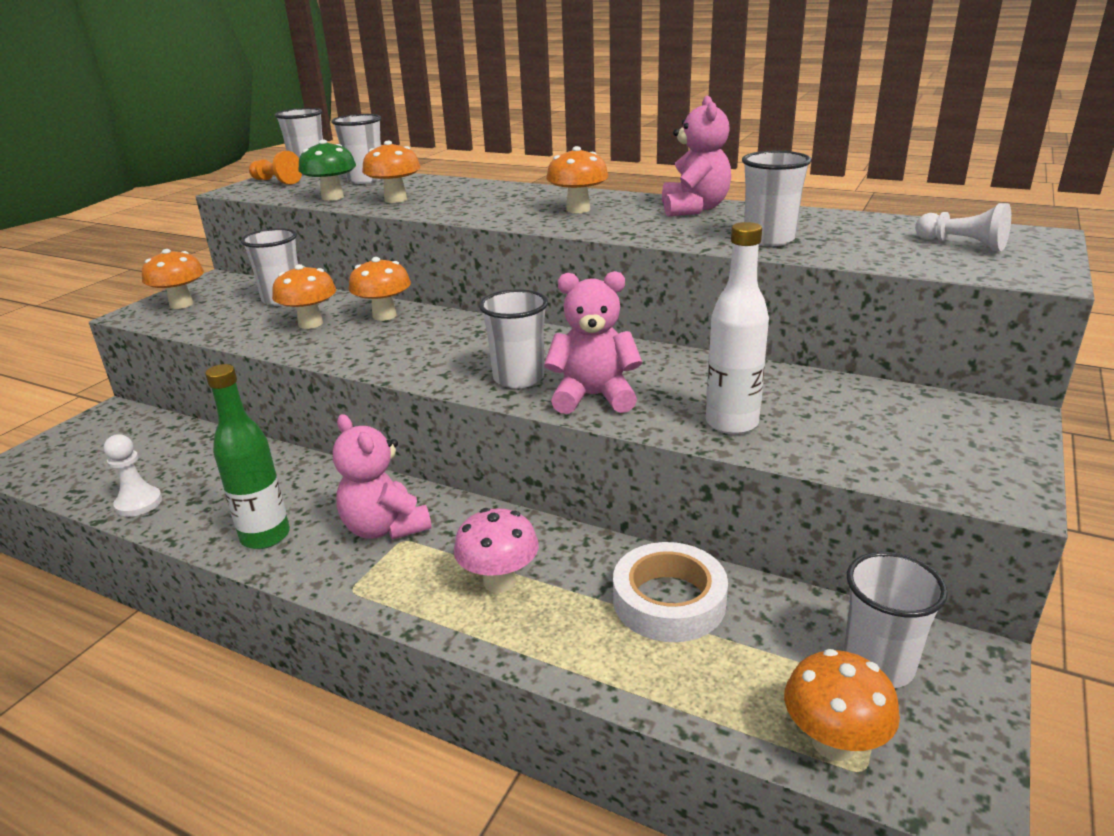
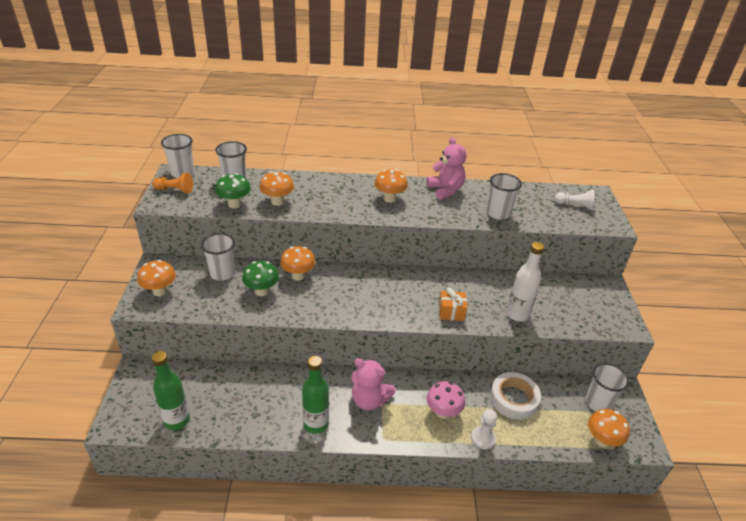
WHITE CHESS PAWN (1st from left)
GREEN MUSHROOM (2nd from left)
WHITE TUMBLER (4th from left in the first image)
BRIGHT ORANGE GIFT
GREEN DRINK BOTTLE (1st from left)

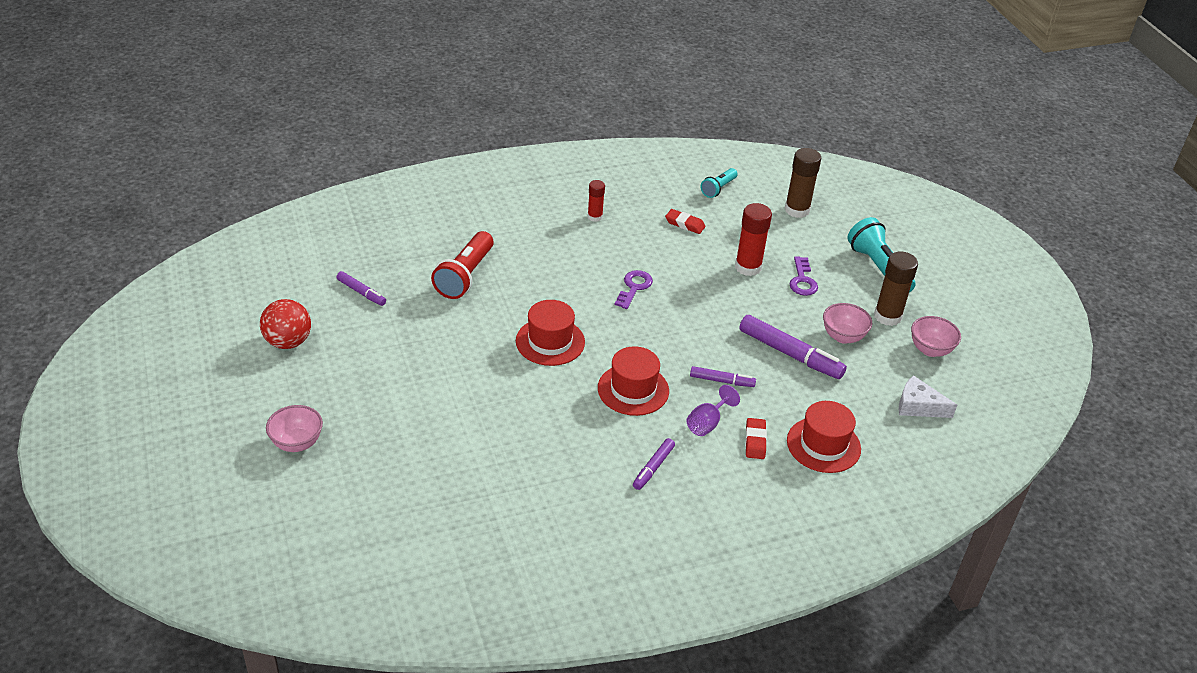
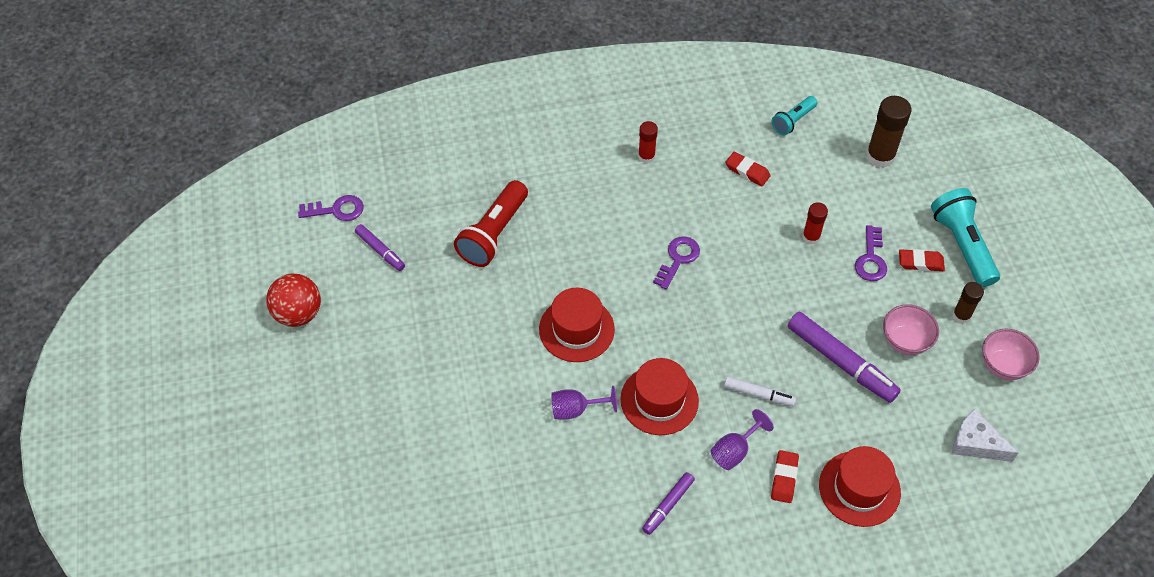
PINK DEEP DISH (1st from left in the first image)
WHITE FELT PEN
CRIMSON GLUE (2nd from left)
BROWN GLUE (2nd from left)
PURPLE LATCHKEY (1st from left)
PURPLE CHALICE (1st from left)
CRIMSON GUM ERASER (3rd from left)

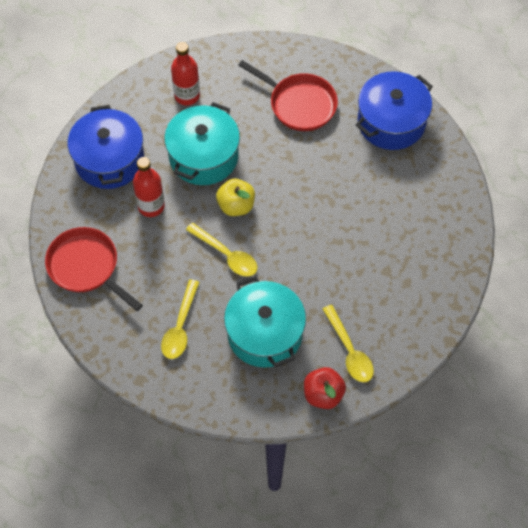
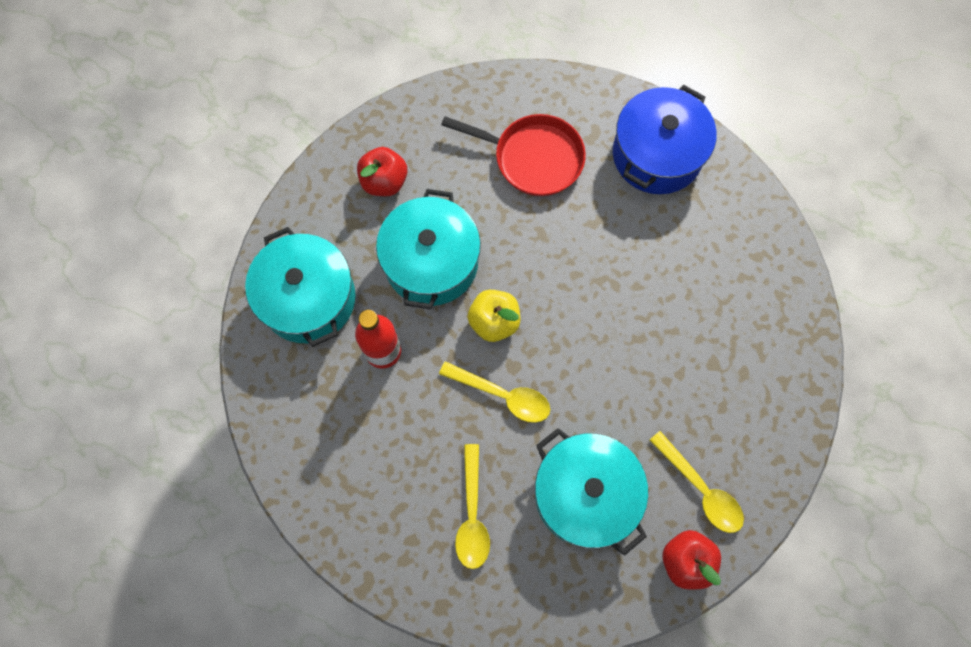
CRIMSON SKILLET (1st from left in the first image)
AQUA POT (1st from left)
CRIMSON APPLE (1st from left)

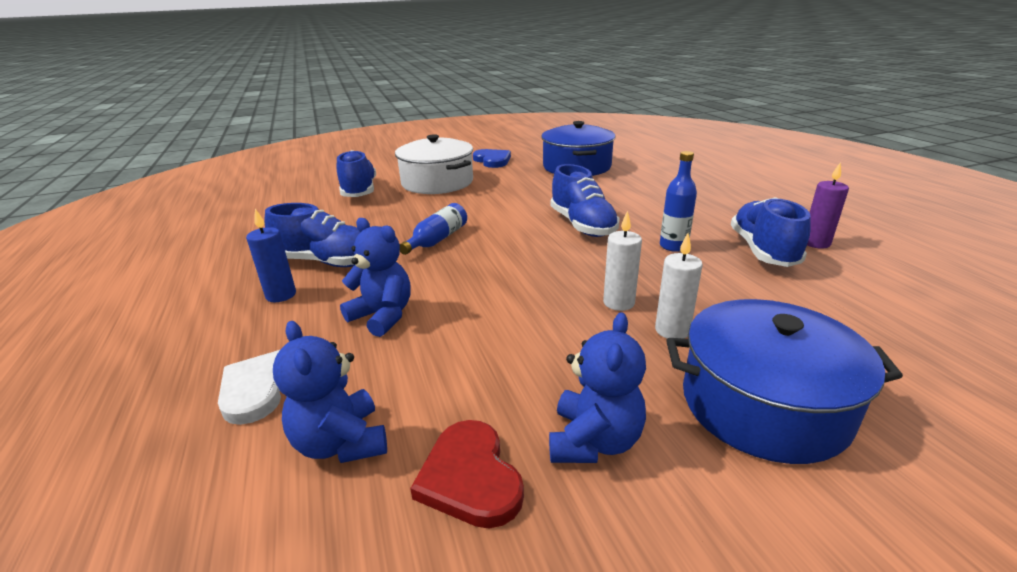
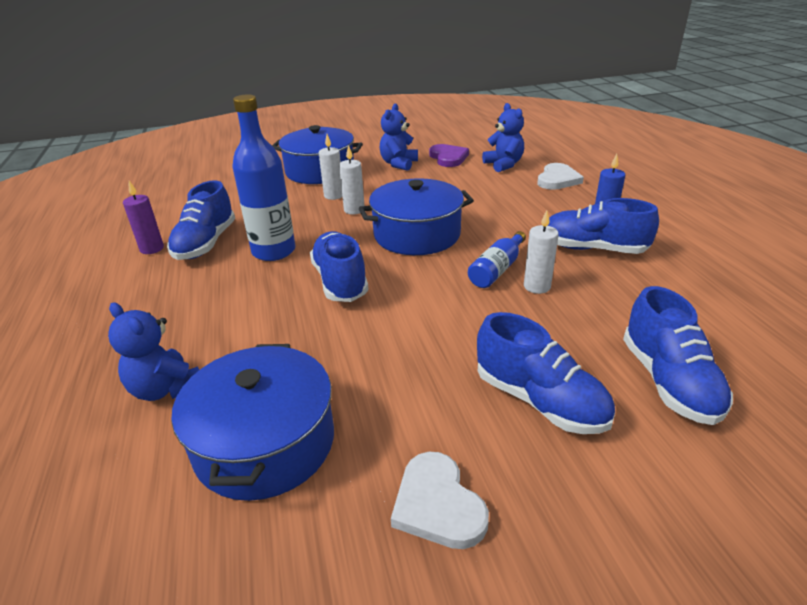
ROYAL BLUE STUFFED BEAR (1st from left)
ROYAL BLUE SHOE (3rd from left)
PURPLE HEART SHAPE
WHITE HEART SHAPE (1st from left)
ROYAL BLUE DRINK BOTTLE (1st from left)
ROYAL BLUE POT (3rd from left)
WHITE CANDLE (3rd from left)

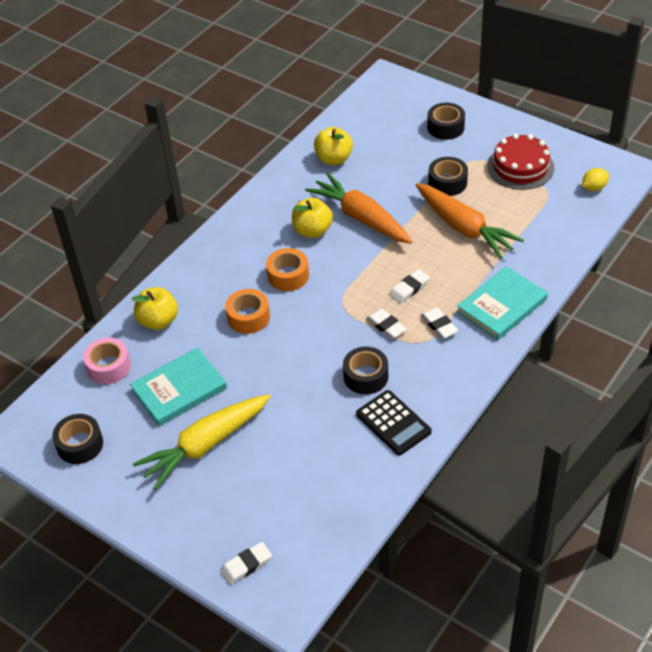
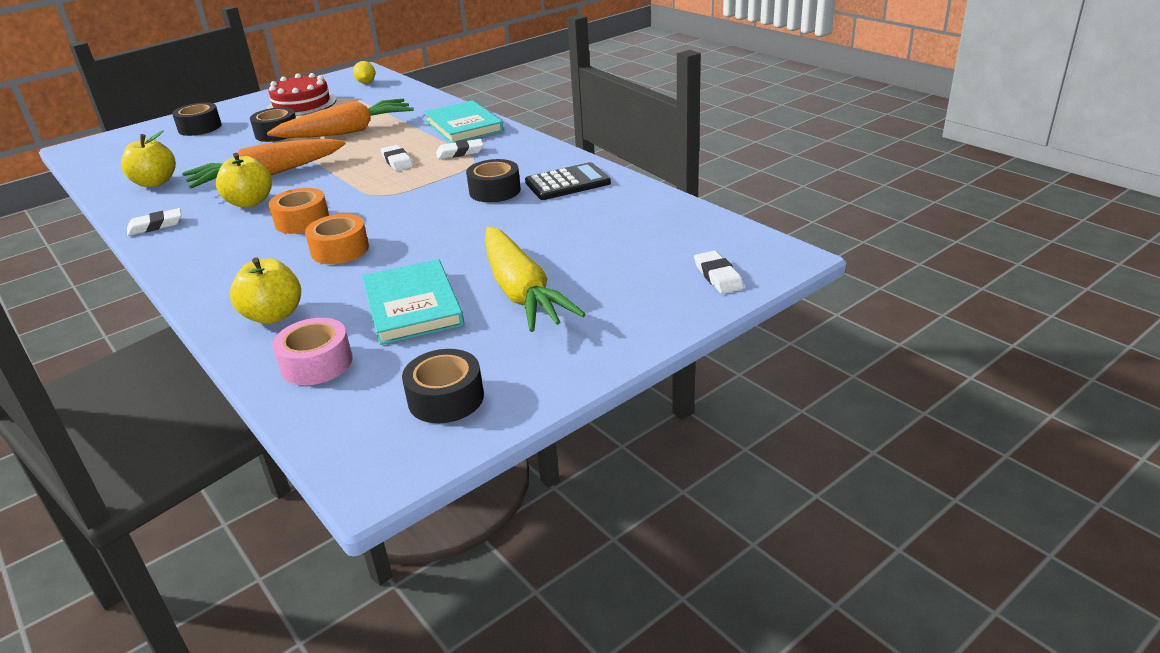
WHITE GUM ERASER (1st from left)

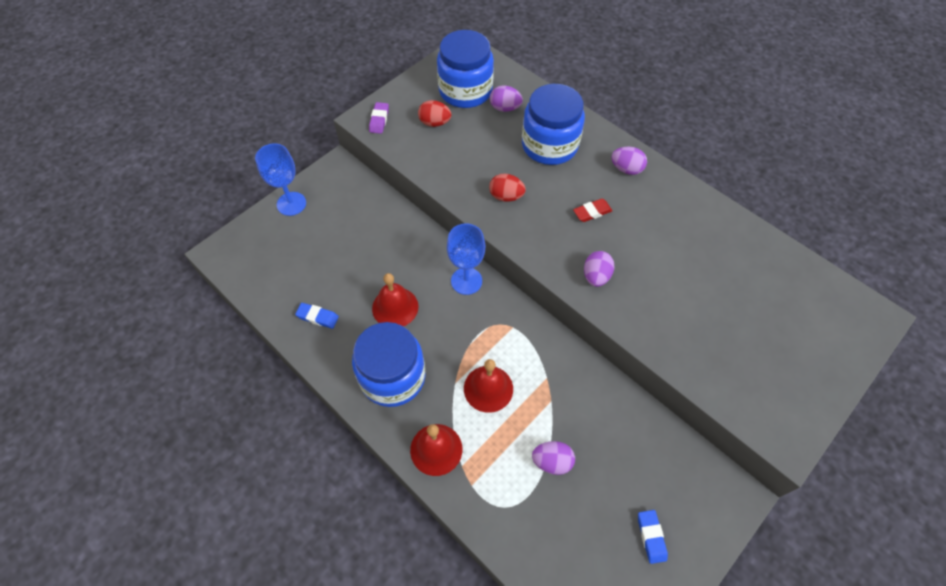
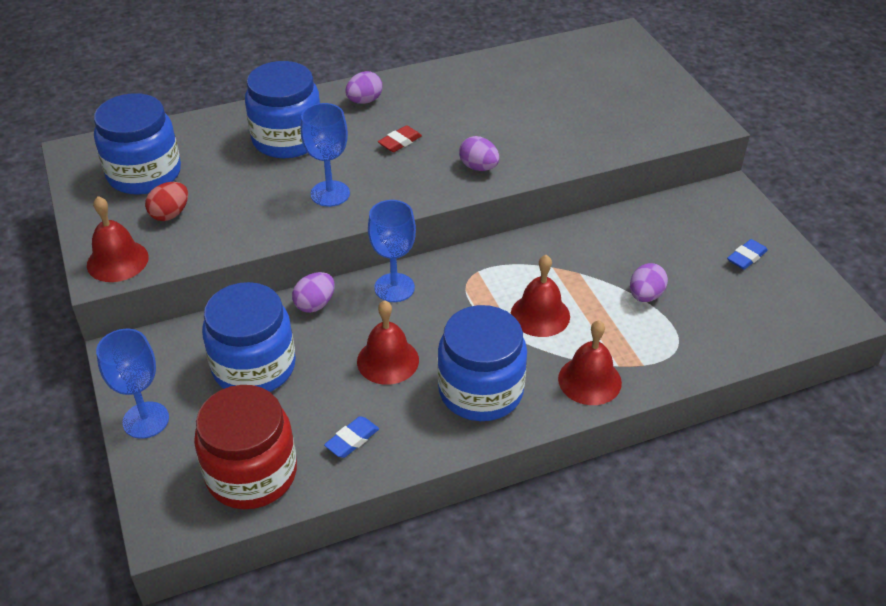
CRIMSON SCHOOL BELL (1st from left)
ROYAL BLUE CHALICE (2nd from left)
PURPLE TOY EGG (1st from left)
CRIMSON GUM ERASER
ROYAL BLUE GUM ERASER (2nd from left)
CRIMSON JAM JAR
ROYAL BLUE JAM JAR (2nd from left)

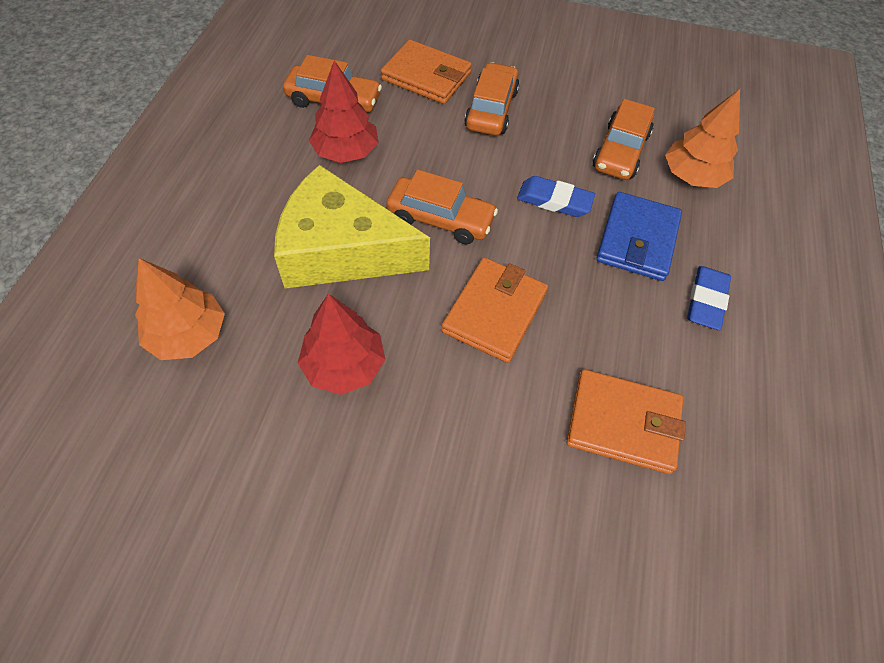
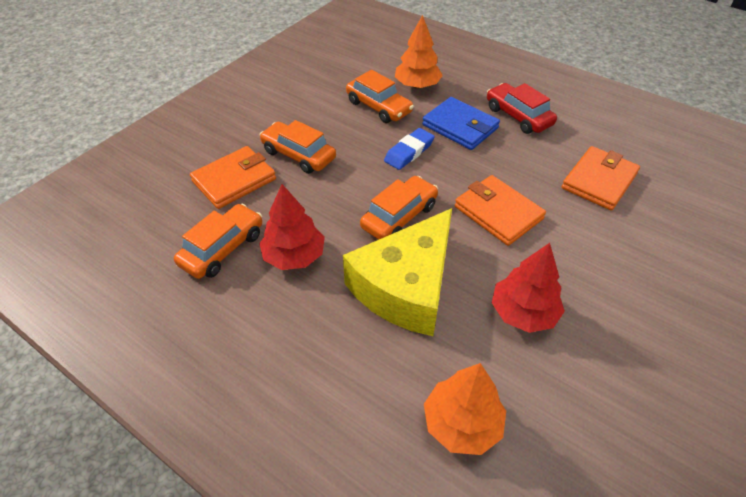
CRIMSON TOY CAR

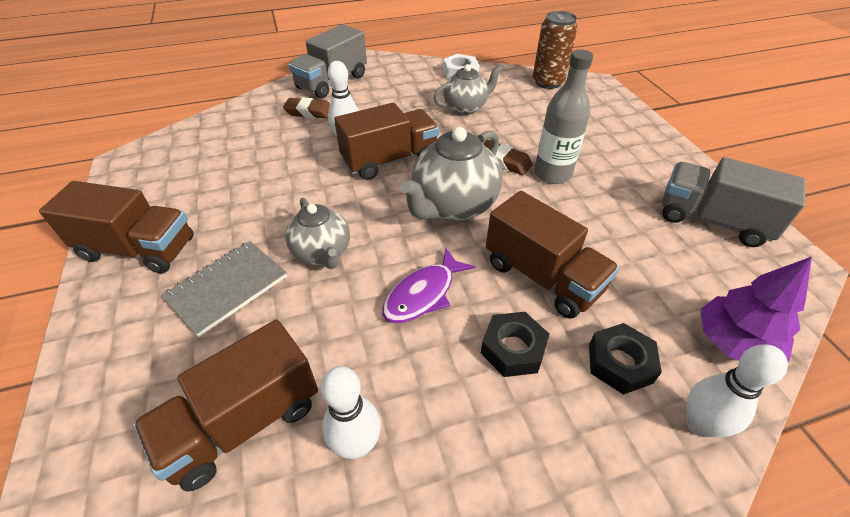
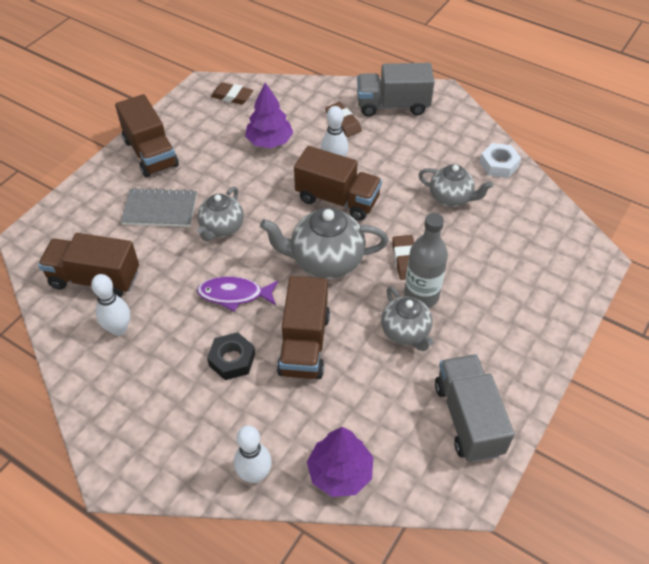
BROWN TIN
JET-BLACK HEXAGON NUT (2nd from left in the first image)
BROWN GUM ERASER (1st from left)
PURPLE FIR TREE (1st from left)
GRAY TEAPOT (3rd from left)

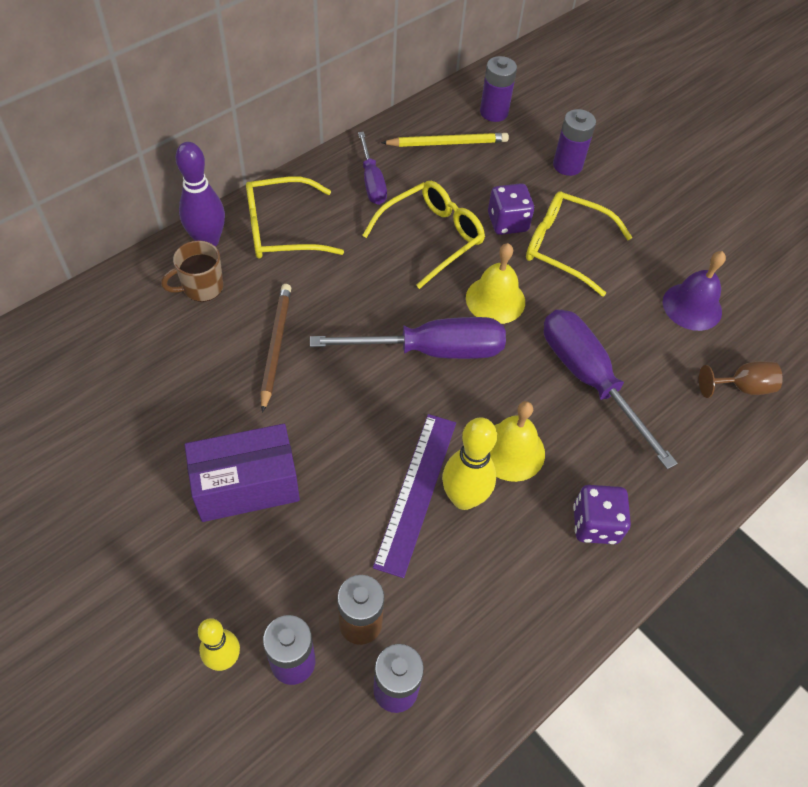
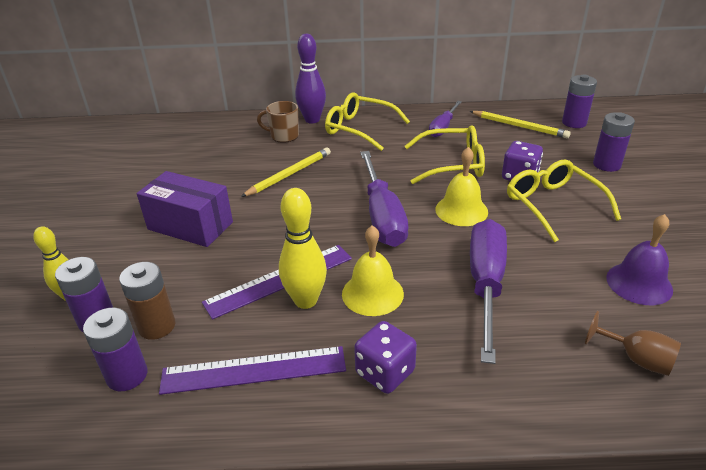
YELLOW PENCIL (1st from left)
PURPLE SCREWDRIVER (1st from left)
PURPLE MEASURING STICK (1st from left)

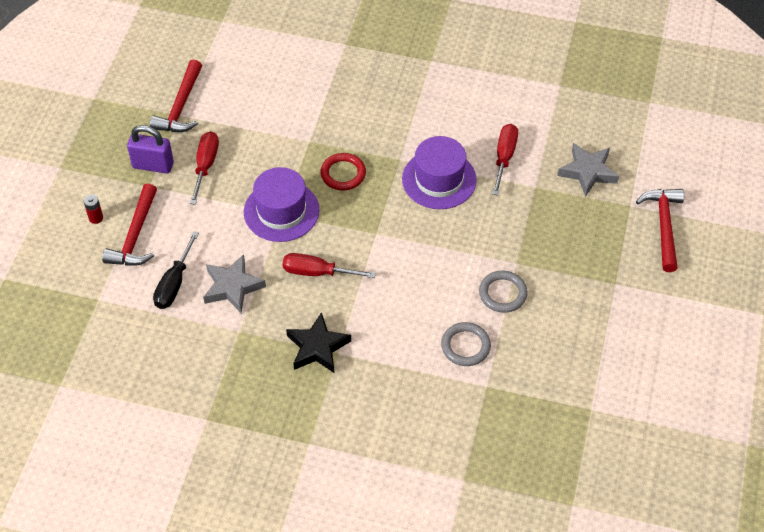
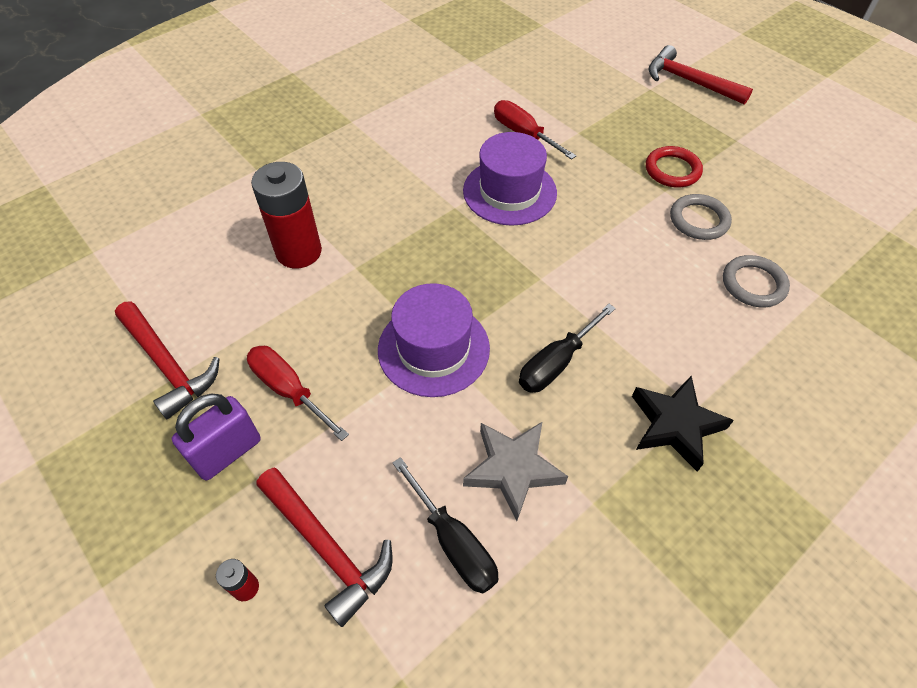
JET-BLACK SCREWDRIVER (2nd from left)
CRIMSON RING
GRAY STAR (2nd from left in the first image)
CRIMSON POWER CELL (2nd from left)

